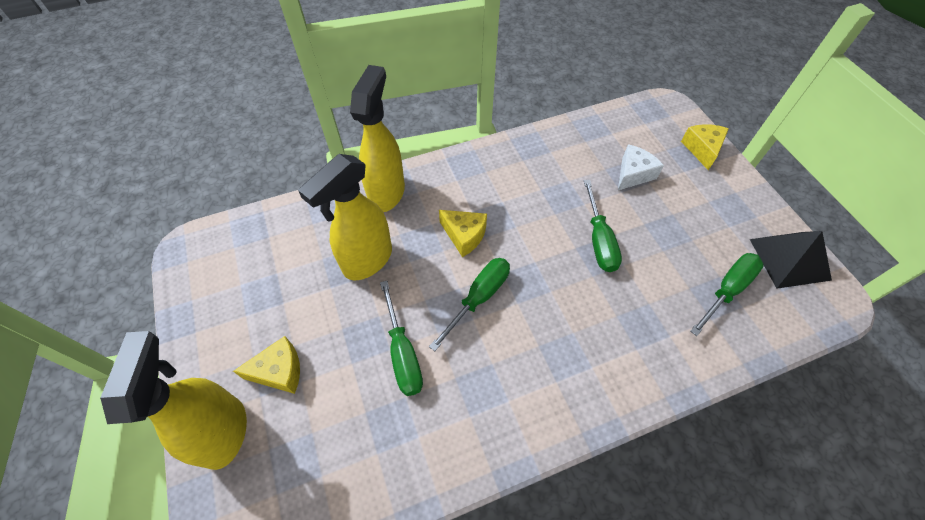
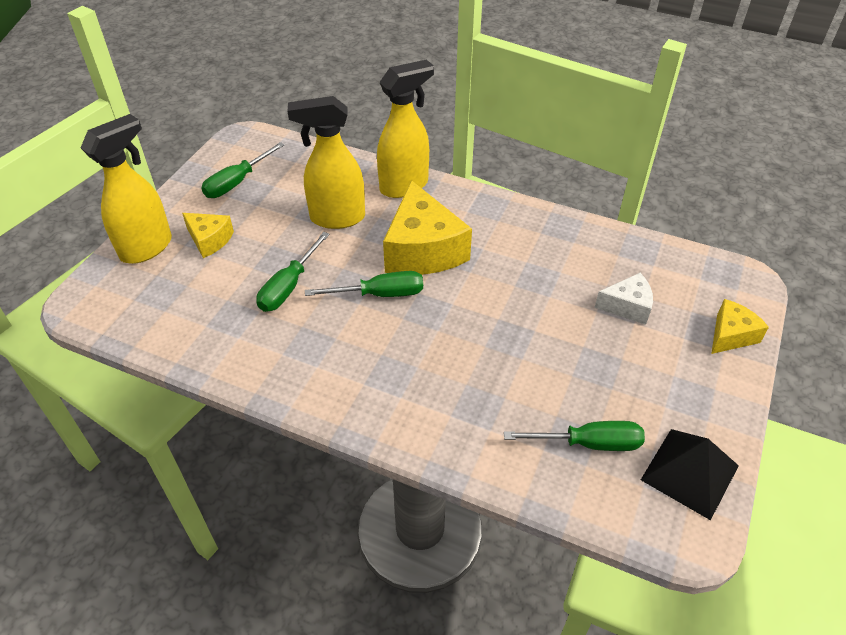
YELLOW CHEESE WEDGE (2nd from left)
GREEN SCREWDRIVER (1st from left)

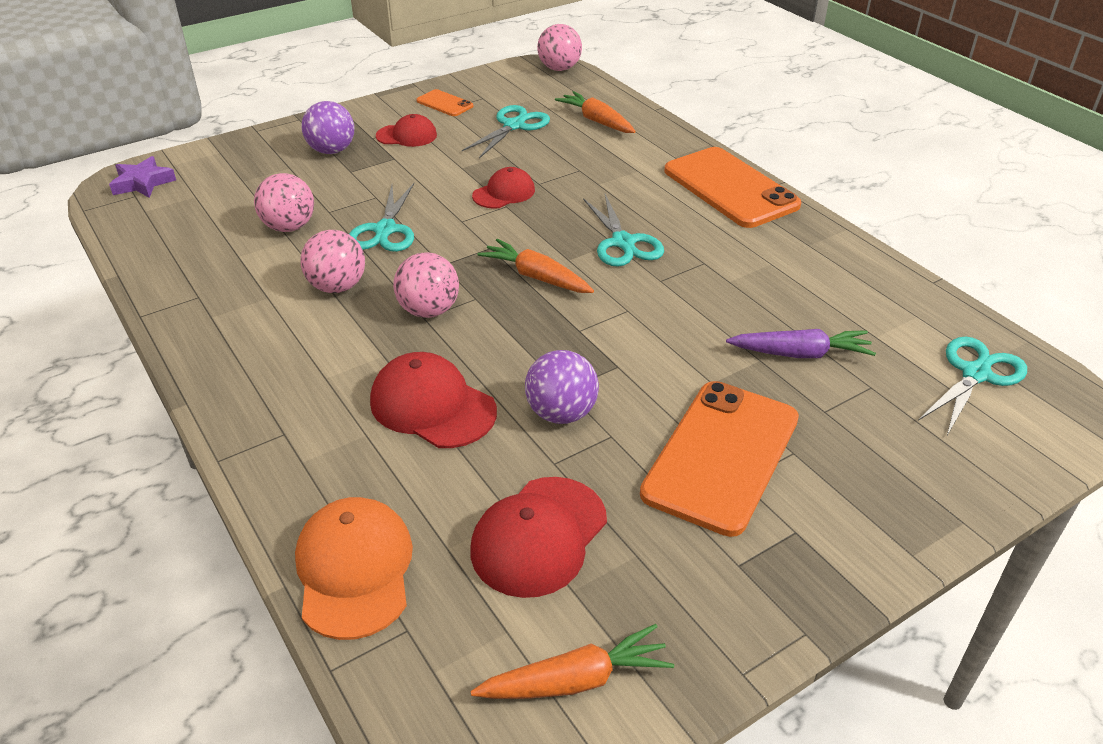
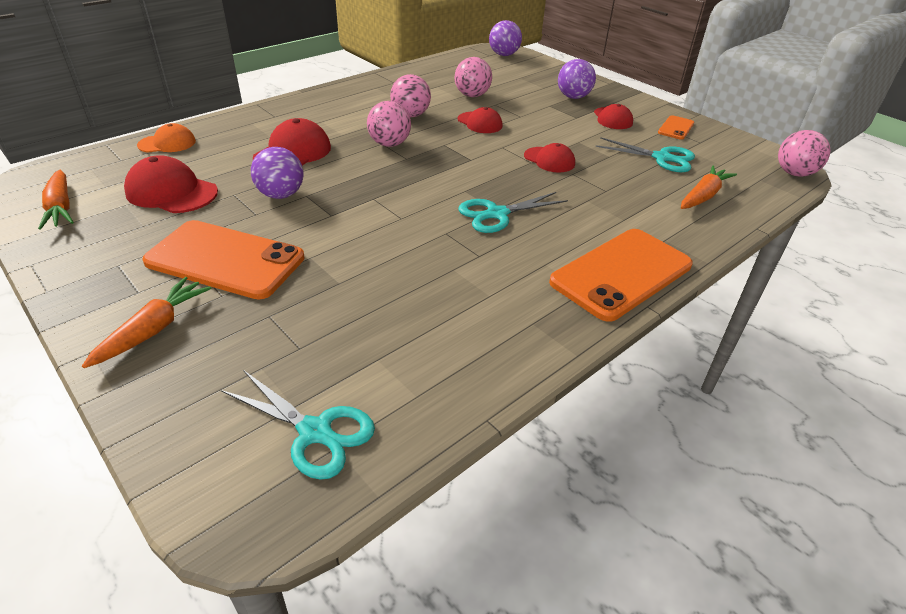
PURPLE PLAY BALL (2nd from left)
BRIGHT ORANGE PEAKED CAP
CRIMSON PEAKED CAP (3rd from left)
BRIGHT ORANGE CARROT (2nd from left)
PURPLE CARROT

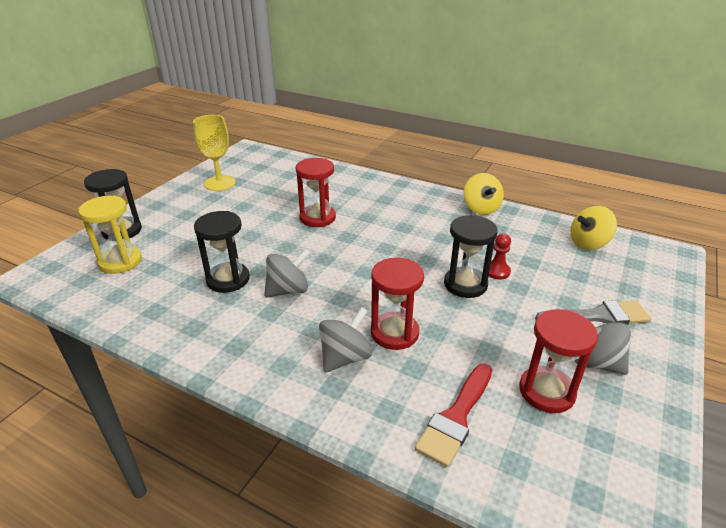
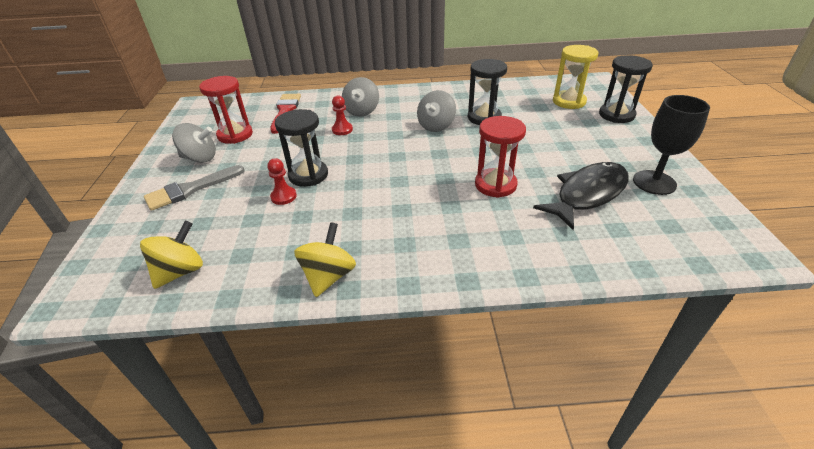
JET-BLACK CHALICE
CRIMSON CHESS PAWN (2nd from left)
YELLOW WHIRLIGIG (2nd from left)
JET-BLACK FISH FIGURE

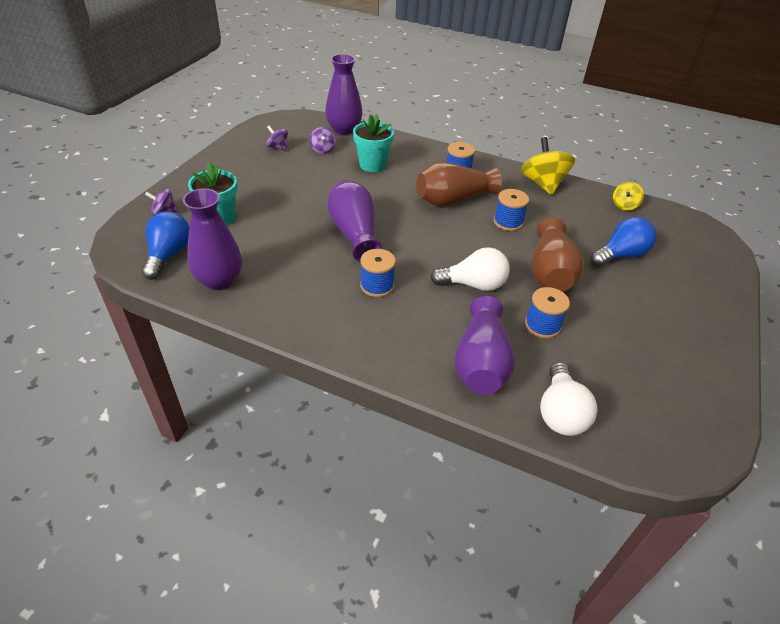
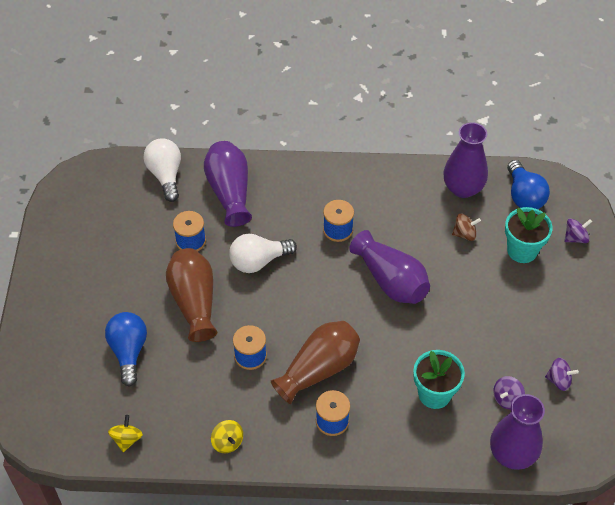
PURPLE WHIRLIGIG (1st from left)
YELLOW WHIRLIGIG (2nd from left)
ROYAL BLUE LIGHT BULB (1st from left)
BROWN WHIRLIGIG

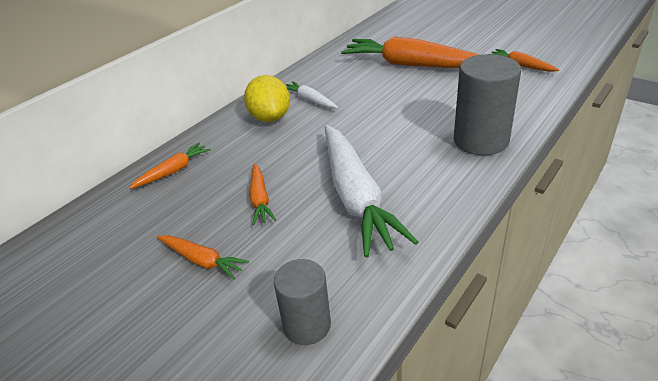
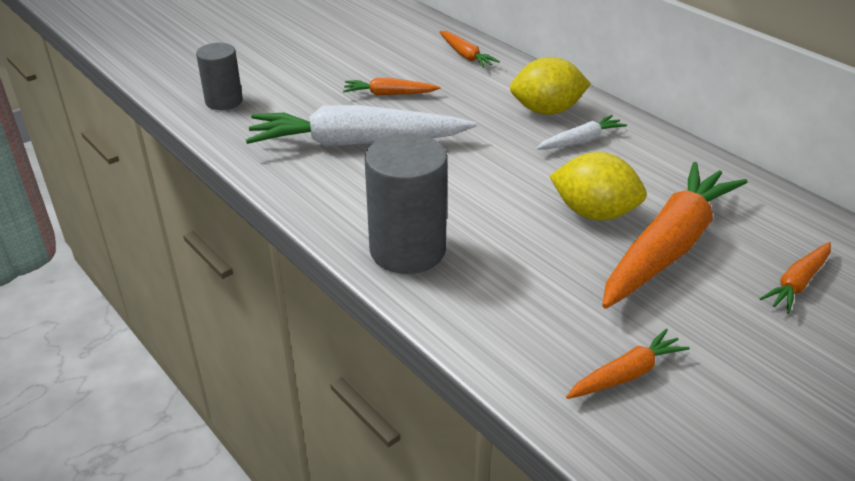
BRIGHT ORANGE CARROT (5th from left)
YELLOW TOY LEMON (2nd from left)

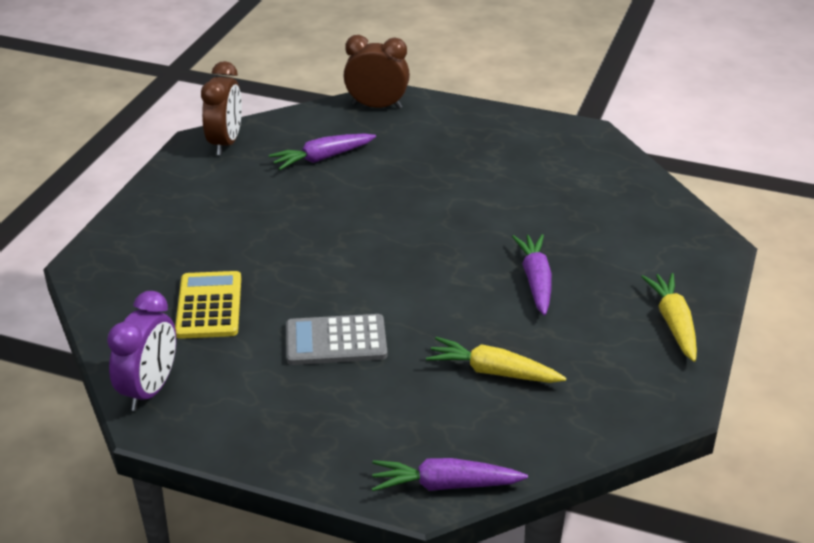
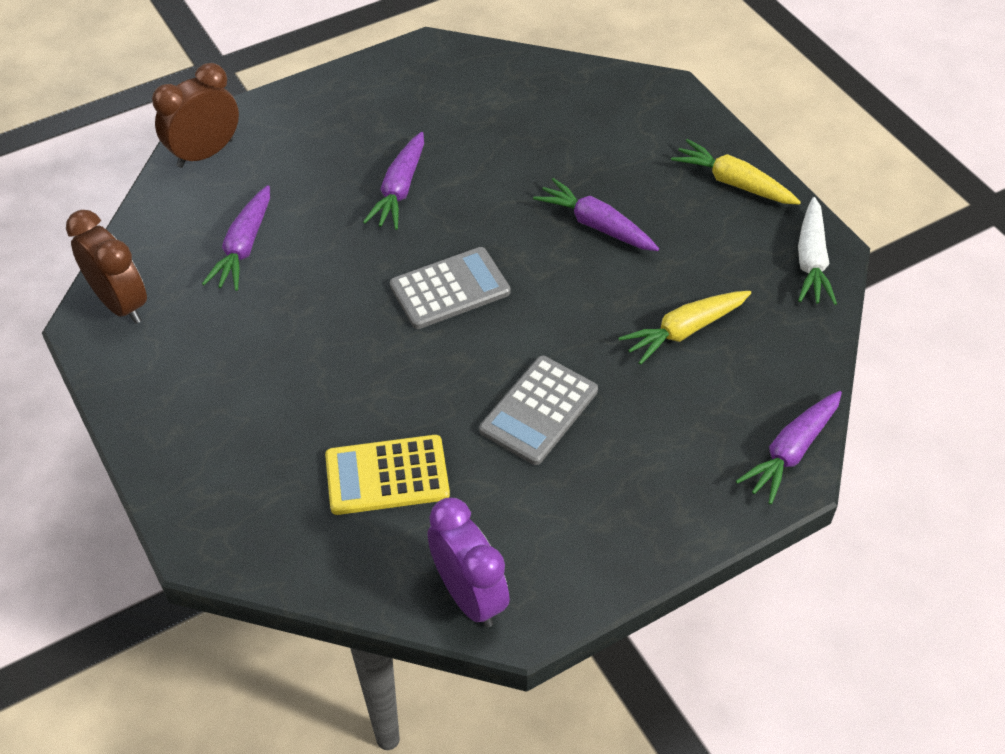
YELLOW POCKET CALCULATOR
PURPLE CARROT (2nd from left)
GRAY POCKET CALCULATOR (1st from left)
WHITE CARROT

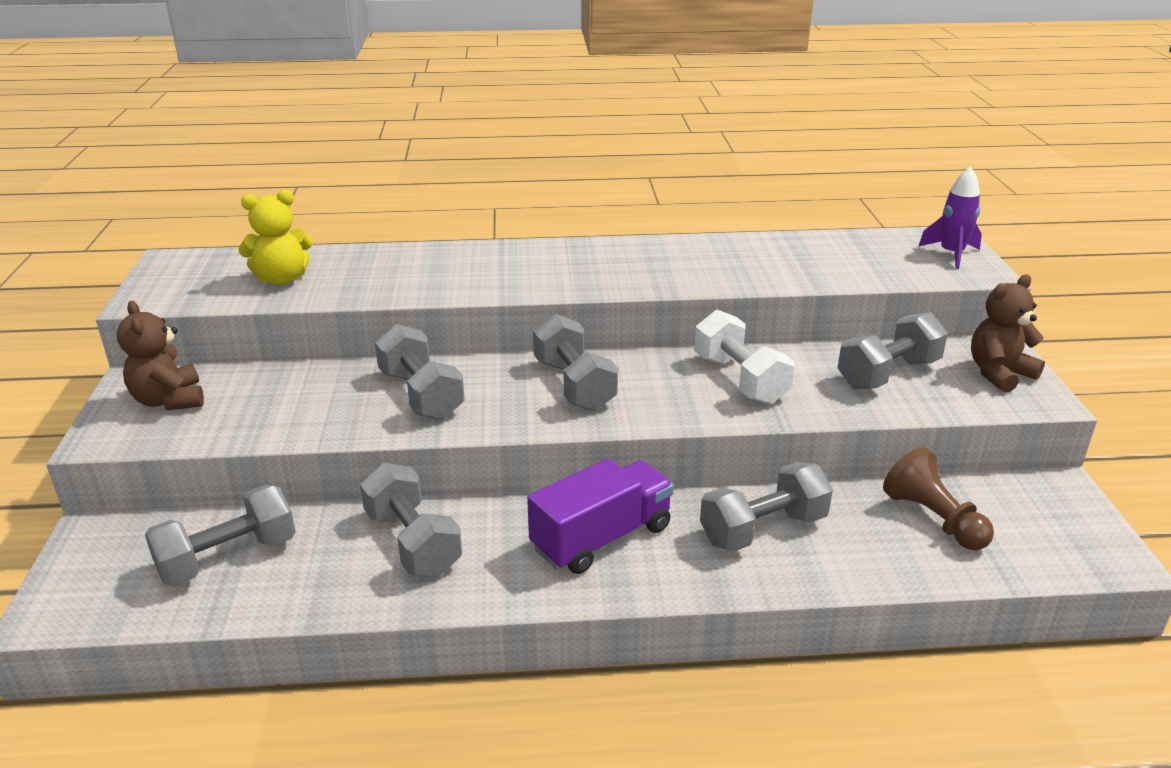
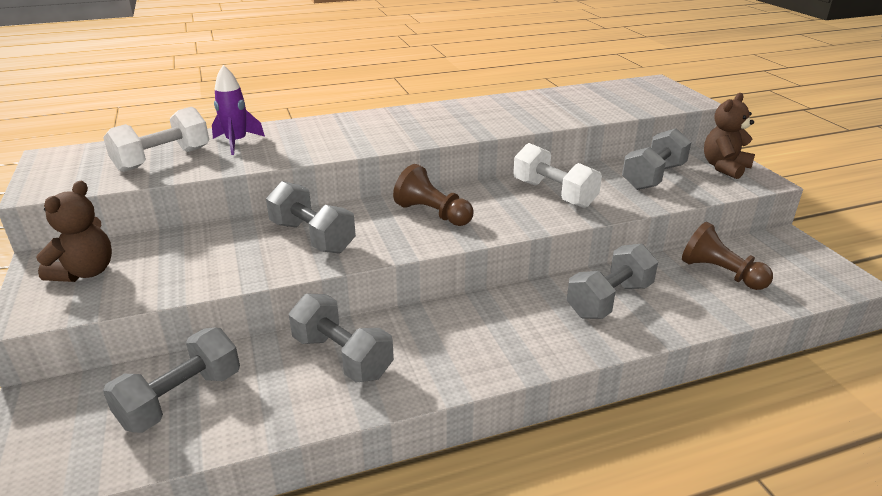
BROWN STUFFED BEAR (1st from left)
WHITE FREE WEIGHT (1st from left)
PURPLE LORRY
BROWN CHESS PAWN (1st from left)
PURPLE TOY ROCKET

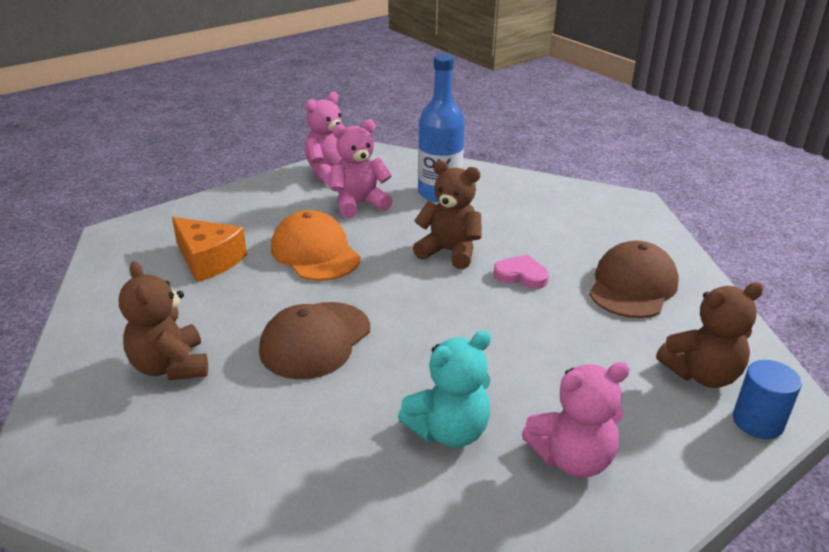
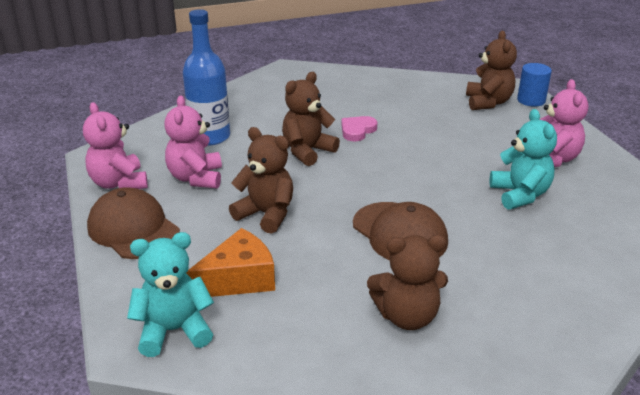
BROWN STUFFED BEAR (1st from left)
BROWN PEAKED CAP (1st from left)
AQUA STUFFED BEAR (1st from left)

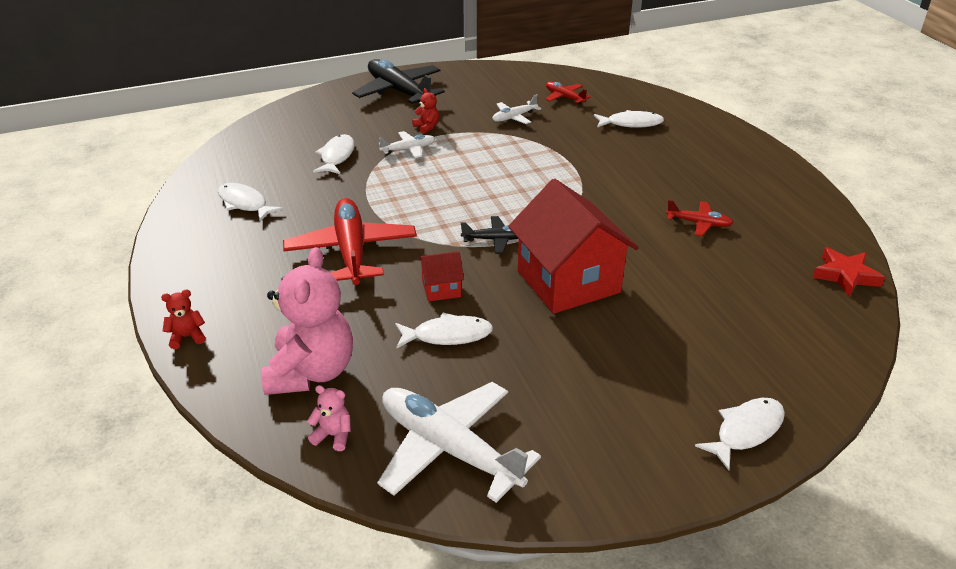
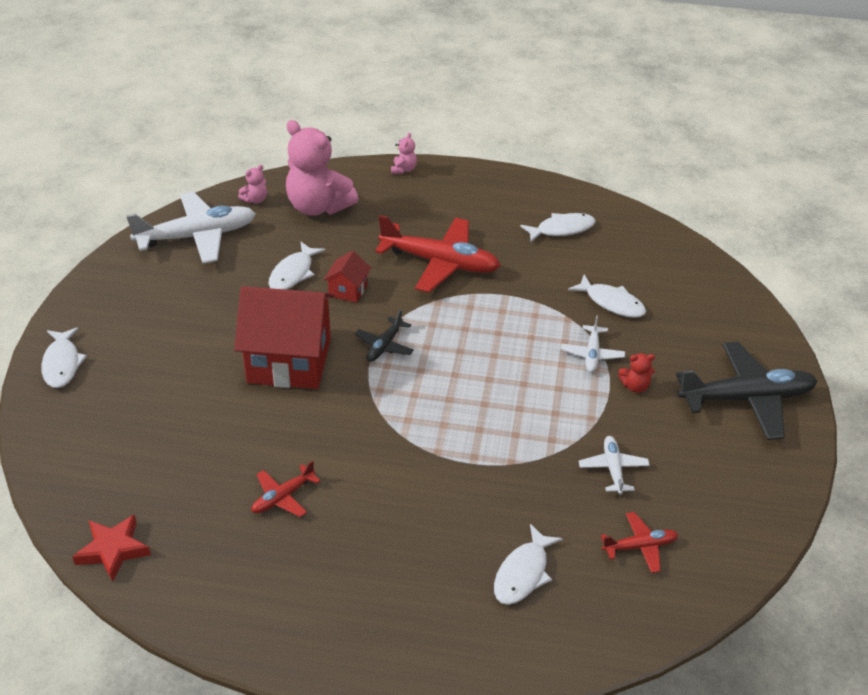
PINK STUFFED BEAR (3rd from left)

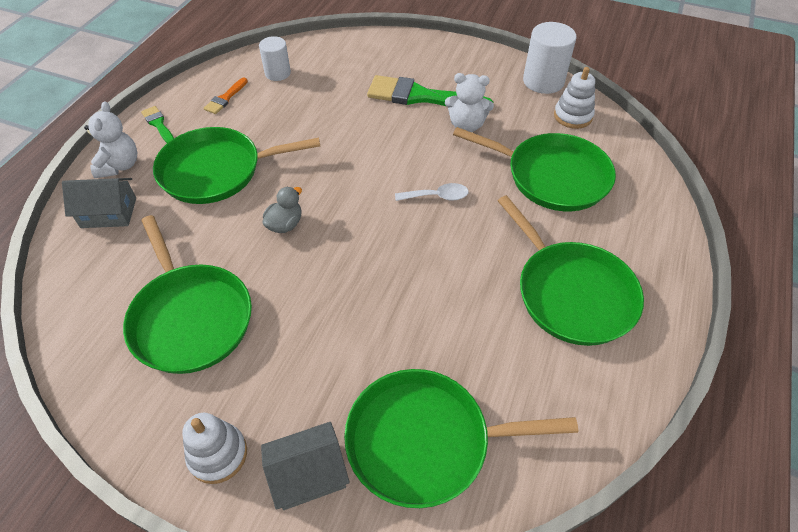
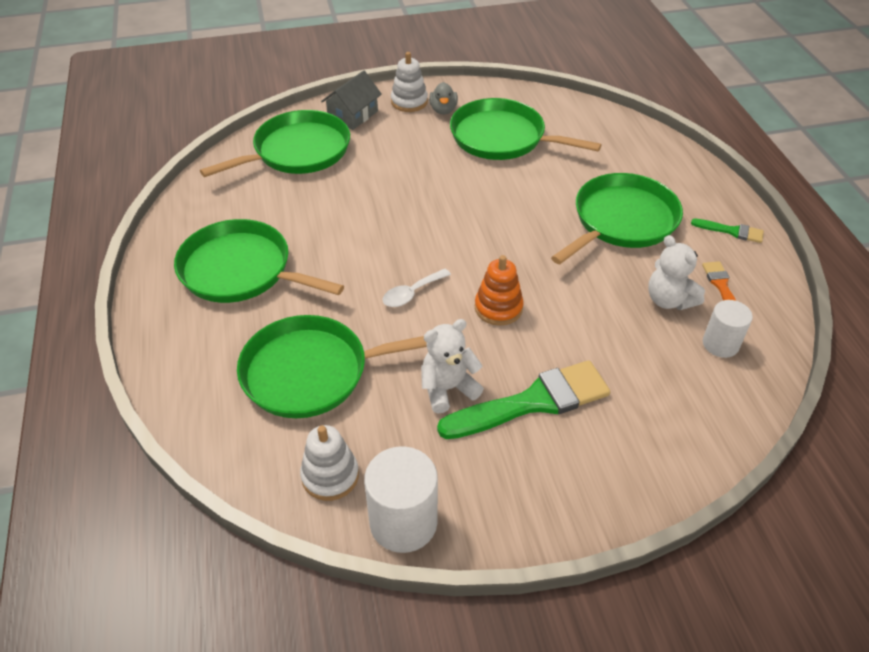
GRAY HOUSE (1st from left in the first image)
WHITE STUFFED BEAR (2nd from left)
GRAY TOY DUCK
BRIGHT ORANGE STACKING TOY

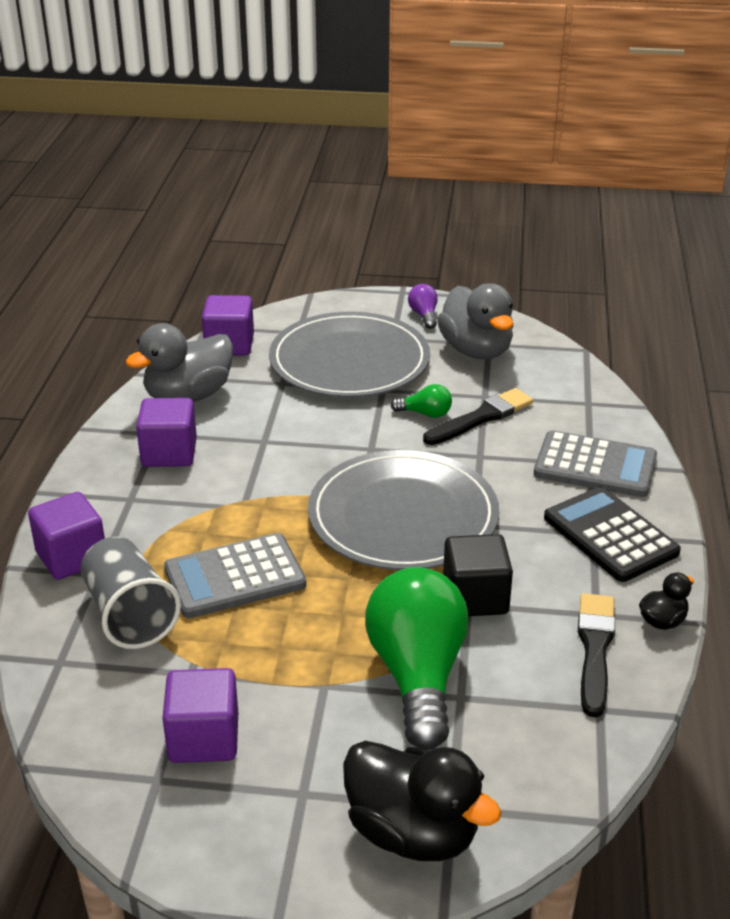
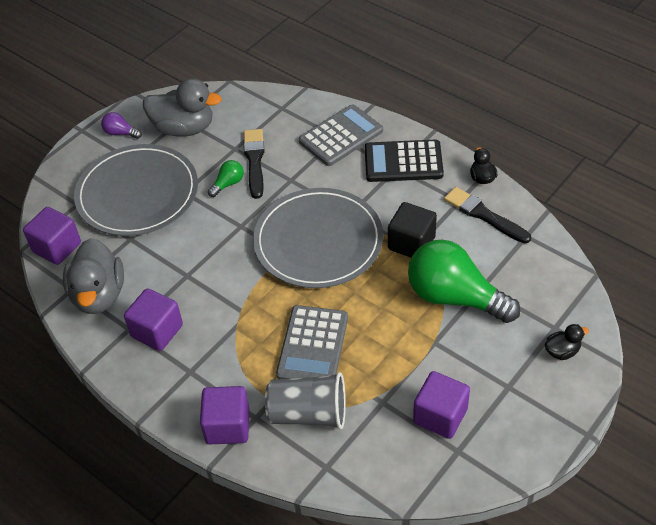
JET-BLACK TOY DUCK (2nd from left)

